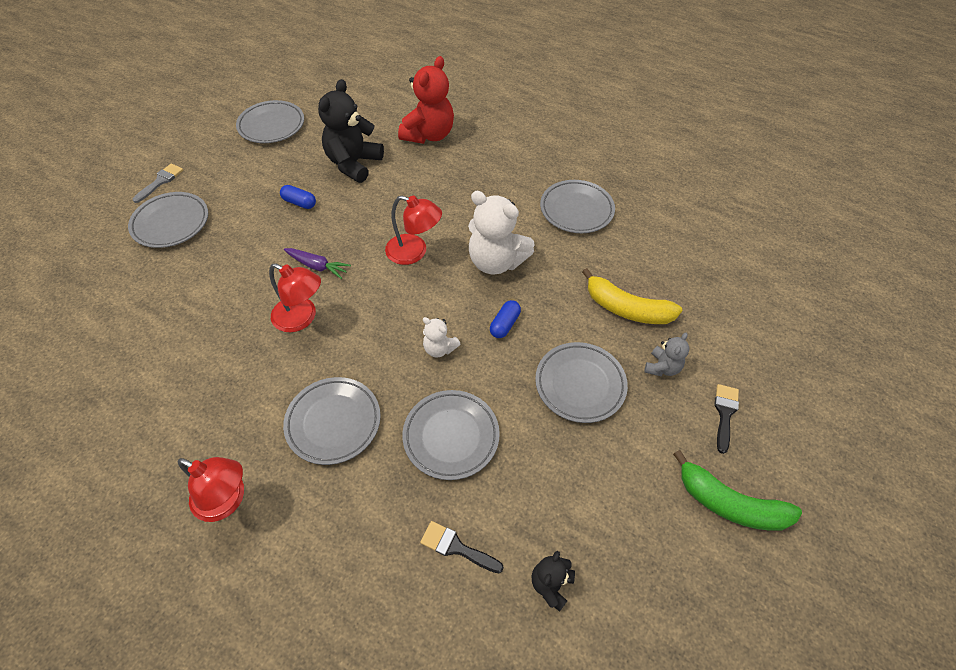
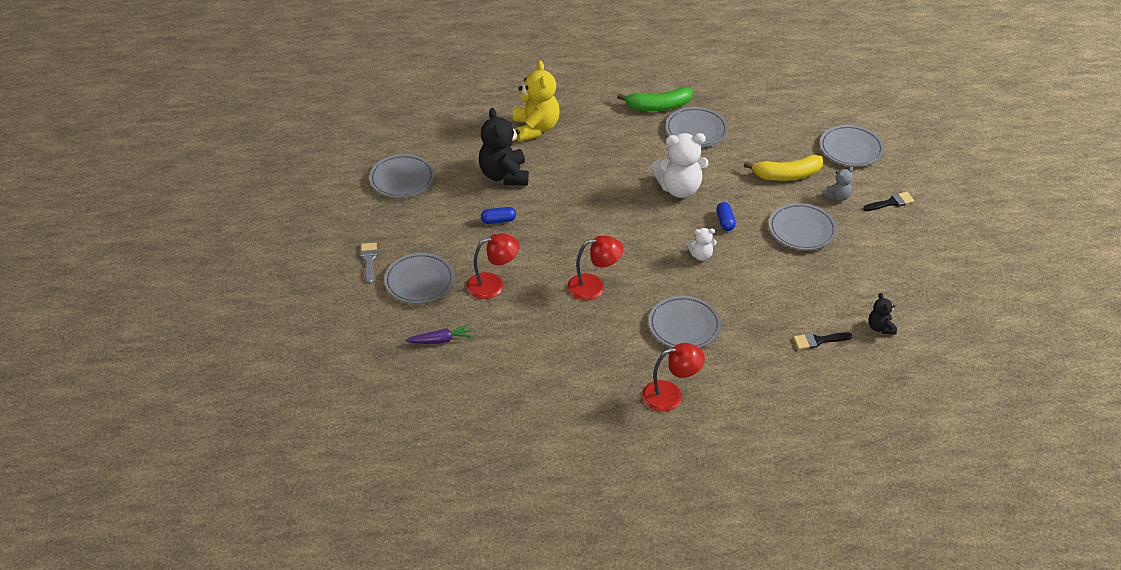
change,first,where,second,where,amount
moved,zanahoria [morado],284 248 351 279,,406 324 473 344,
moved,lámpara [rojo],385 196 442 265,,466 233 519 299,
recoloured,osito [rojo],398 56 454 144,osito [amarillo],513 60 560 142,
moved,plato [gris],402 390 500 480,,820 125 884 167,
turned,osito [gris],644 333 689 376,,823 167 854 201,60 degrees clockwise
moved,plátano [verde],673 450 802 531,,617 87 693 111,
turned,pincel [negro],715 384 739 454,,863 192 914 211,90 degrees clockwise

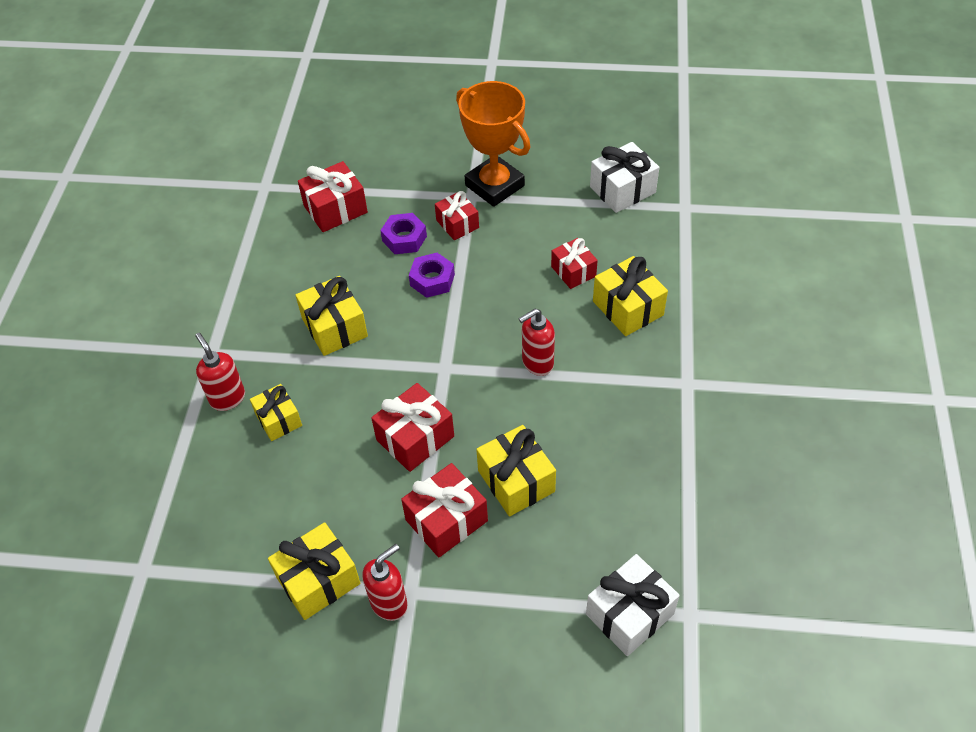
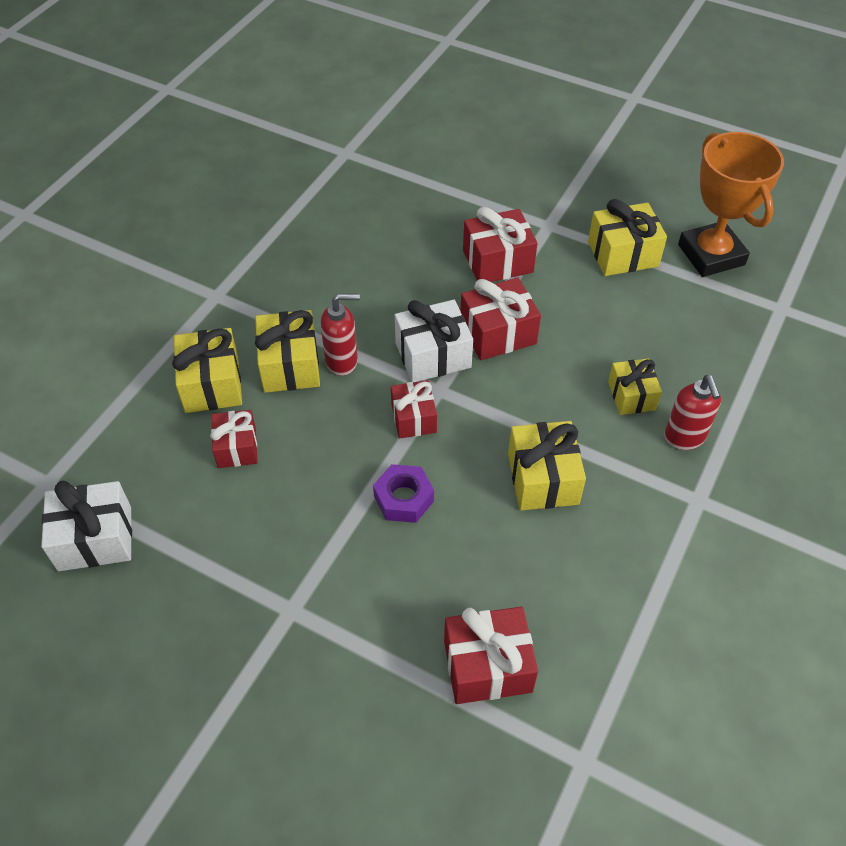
change,first,where,second,where,amount
removed,dispensador de jabón [rojo],362 544 408 621,,,
removed,tuerca [morado],380 213 427 254,,,
moved,regalo [rojo],435 191 479 240,,391 380 437 438,
moved,trofeo [naranja],456 81 530 207,,678 132 784 277,
moved,regalo [amarillo],476 425 556 516,,255 310 320 393,
moved,regalo [blanco],586 554 680 656,,395 300 473 382,

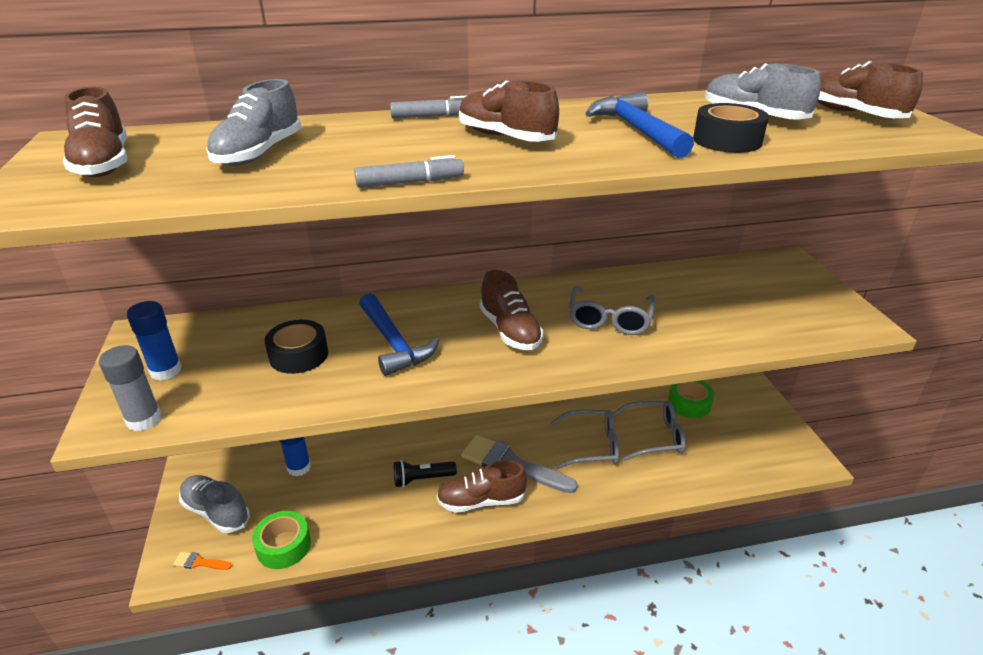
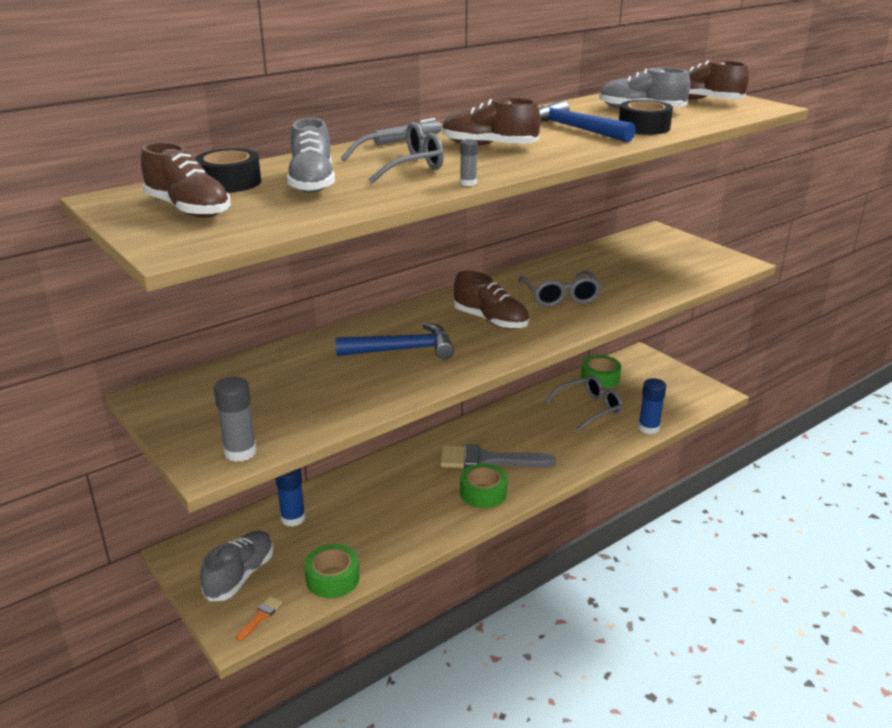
change,first,where,second,where,amount
moved,barra de pegamento [azul],127 301 182 381,,638 378 666 434,
turned,pincel [naranja],173 552 232 570,,236 596 282 641,135 degrees clockwise
turned,zapato [gris],179 475 250 533,,200 531 274 601,105 degrees clockwise
moved,cinta adhesiva [negro],265 320 328 374,,195 148 261 193,
replaced,rotulador [gris],354 155 464 188,barra de pegamento [gris],460 139 478 186,
turned,martillo [azul],359 293 439 376,,335 323 454 359,45 degrees counterclockwise
removed,lámpara de mano [negro],394 460 457 487,,,
replaced,zapato [marrón],437 460 527 513,cinta adhesiva [verde],460 463 508 508,
moved,gafas [gris],551 409 619 469,,341 122 444 184,

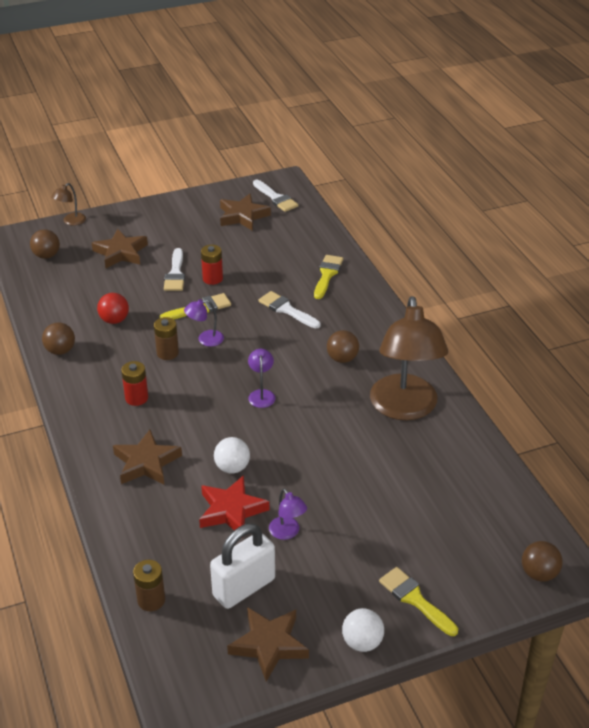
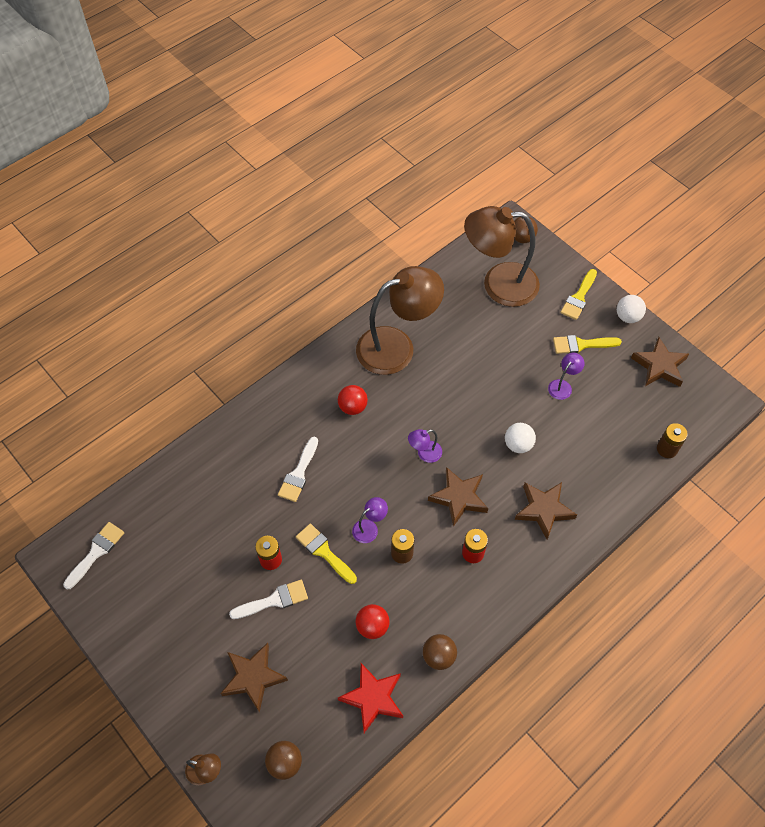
change,first,where,second,where,amount
turned,lámpara [morado],184 299 224 347,,352 497 388 543,90 degrees counterclockwise
moved,estrella [rojo],199 475 269 538,,338 663 403 733,
removed,candado [blanco],210 524 275 609,,,
moved,estrella [marrón],220 193 271 231,,428 467 488 527,
moved,pincel [amarillo],314 255 343 299,,553 335 622 354,
recoloured,pelota [marrón],327 330 359 363,pelota [rojo],338 385 368 415,
added,,,lámpara [marrón],464 206 540 307,

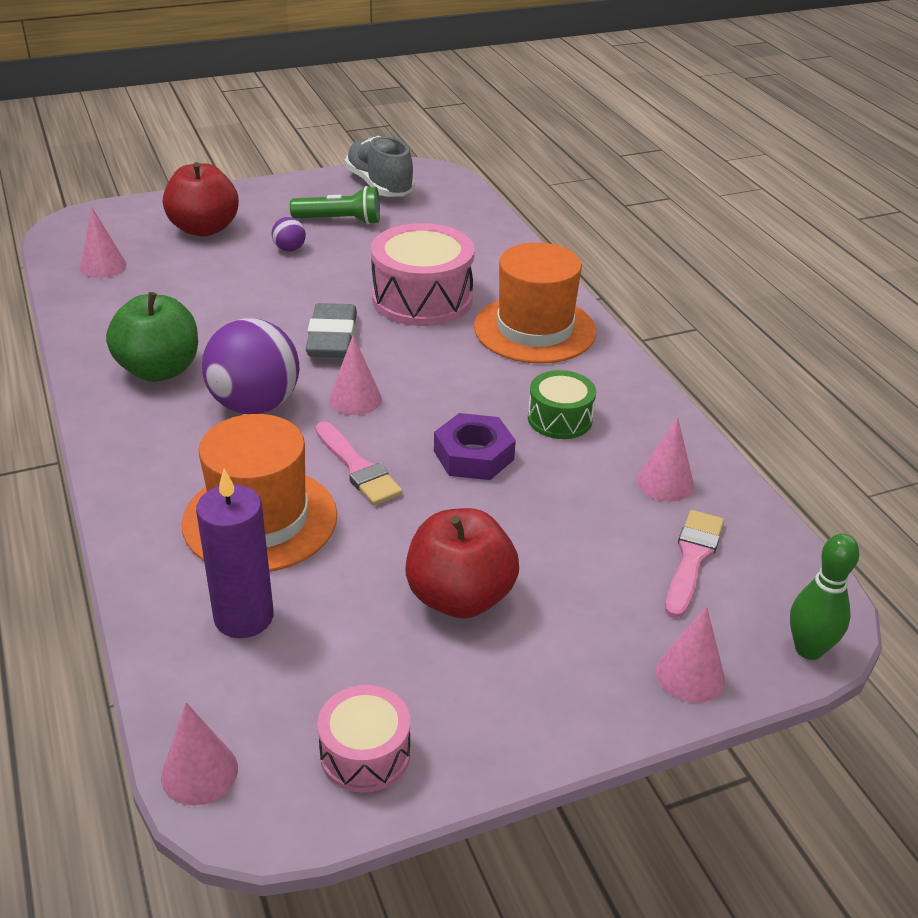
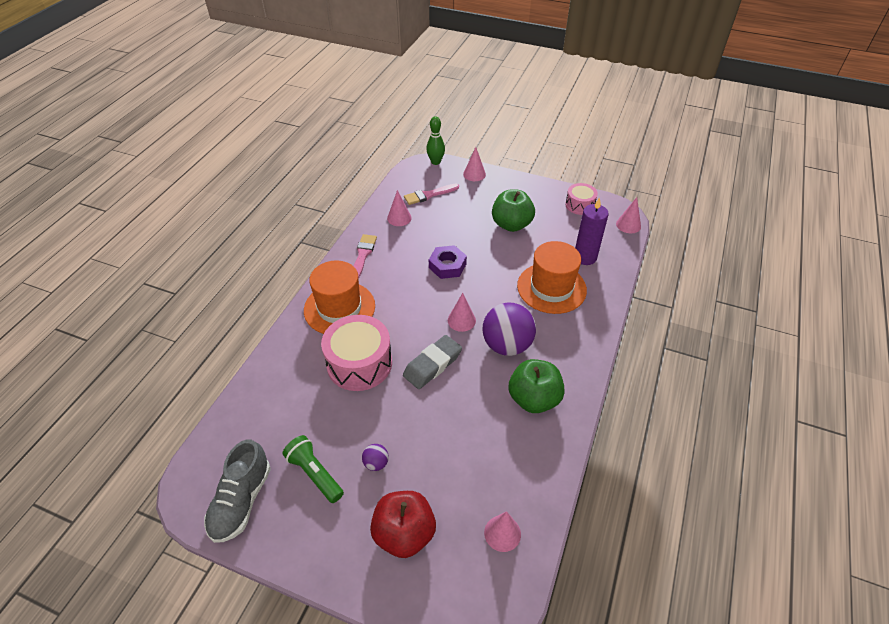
change,first,where,second,where,amount
moved,pincel [rosa],315 421 403 505,,353 234 377 279,
recoloured,manzana [rojo],405 508 519 619,manzana [verde],492 189 535 232,
removed,tambor [verde],528 370 596 439,,,

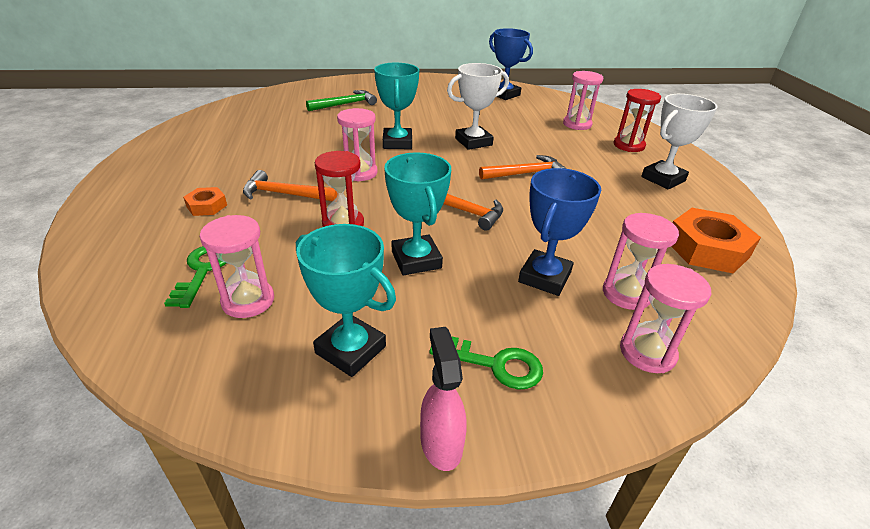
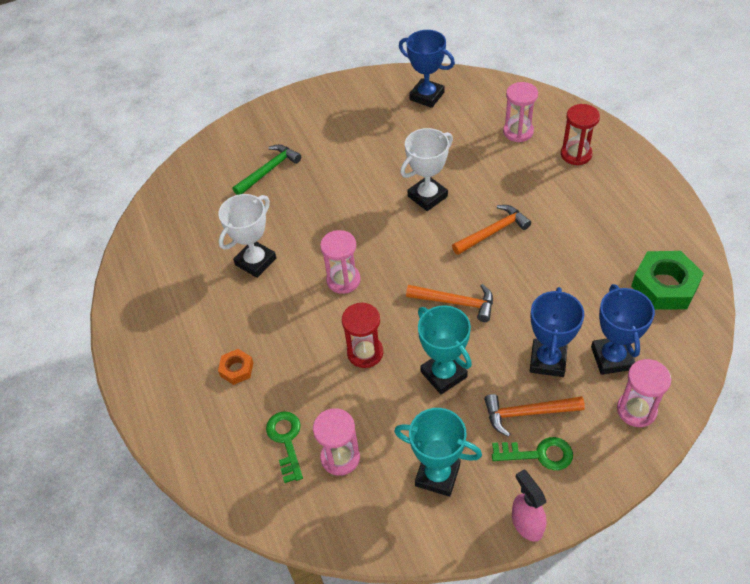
change,first,where,second,where,amount
moved,martillo [naranja],243 170 338 201,,484 394 585 437,
removed,trofeo [turquesa],374 63 419 149,,,
replaced,reloj de arena [rosa],603 213 679 310,trofeo [azul],591 284 655 375,
moved,trofeo [blanco],641 94 718 189,,218 194 276 278,
recoloured,tuerca [naranja],671 208 761 273,tuerca [verde],631 251 704 310,

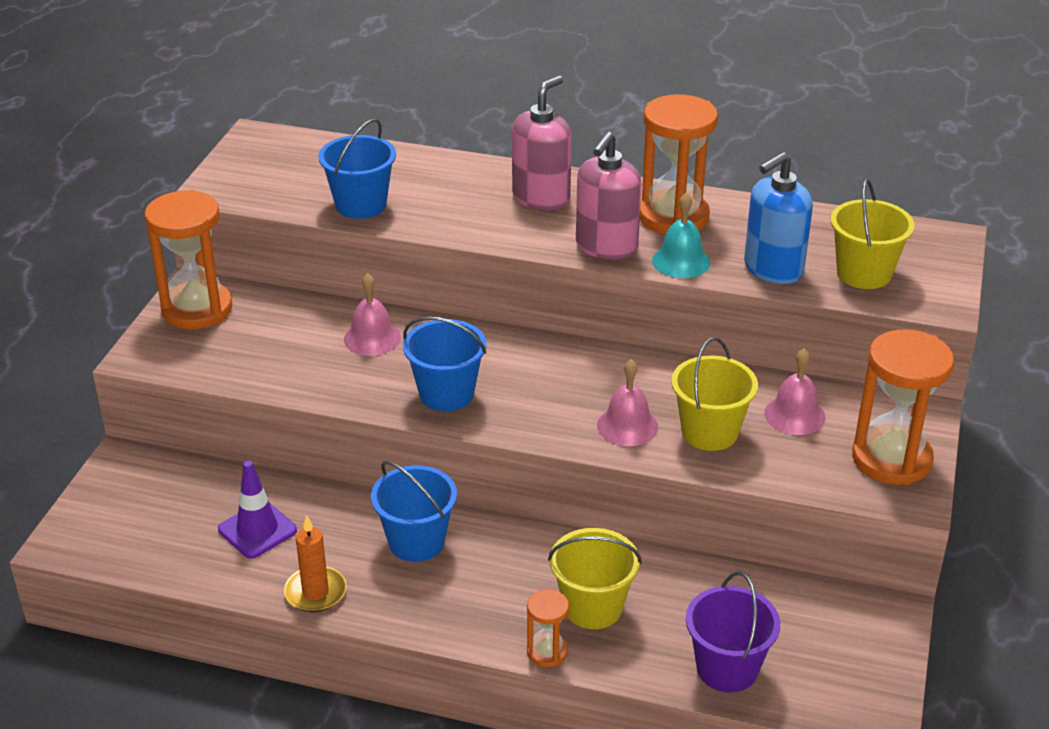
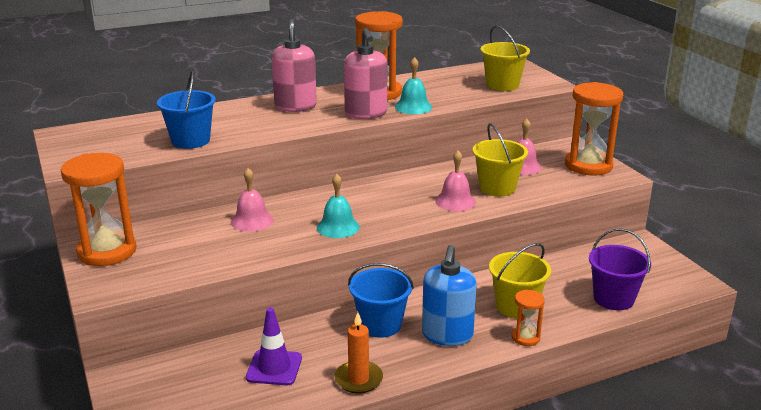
change,first,where,second,where,amount
replaced,balde [azul],403 317 486 411,campana [turquesa],317 174 360 238,
moved,dispensador de jabón [azul],744 152 813 284,,422 245 477 346,

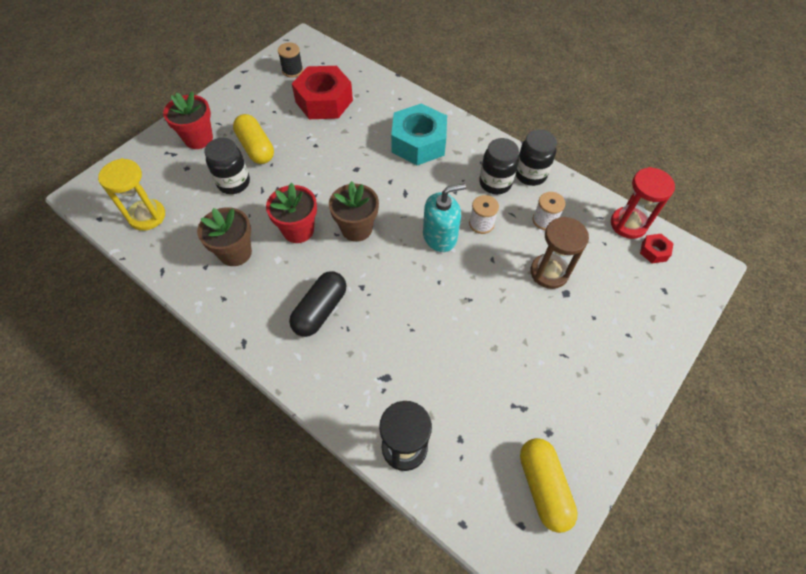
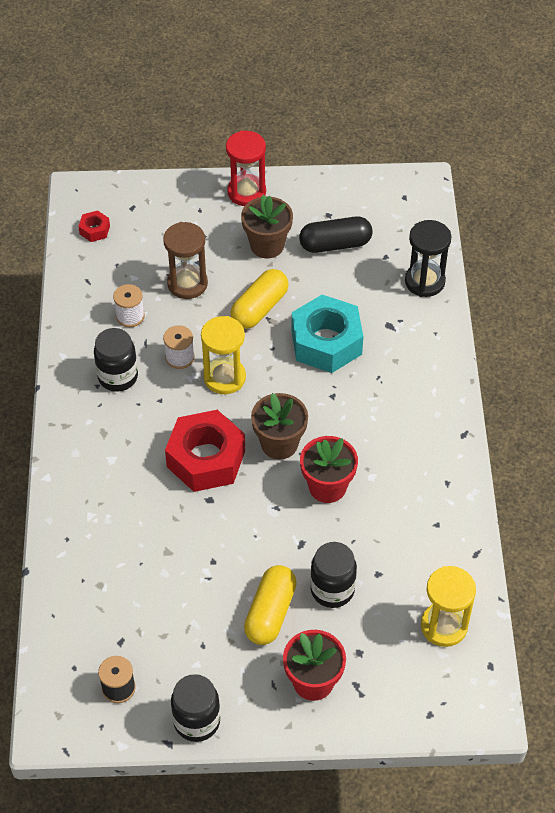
change,first,where,second,where,amount
moved,maceta [marrón],197 207 252 266,,241 195 293 258,
moved,cápsula [negro],289 271 347 337,,299 216 373 253,
moved,tuerca [rojo],292 66 353 119,,165 410 245 492,
moved,tuerca [turquesa],391 103 447 165,,291 295 363 373,
replaced,dispensador de jabón [turquesa],423 184 466 252,reloj de arena [amarillo],201 316 246 394,
moved,tarro [negro],516 130 557 186,,171 674 220 742,
moved,cápsula [amarillo],520 438 578 533,,230 269 289 329,
moved,reloj de arena [rojo],611 167 675 239,,226 130 266 206,

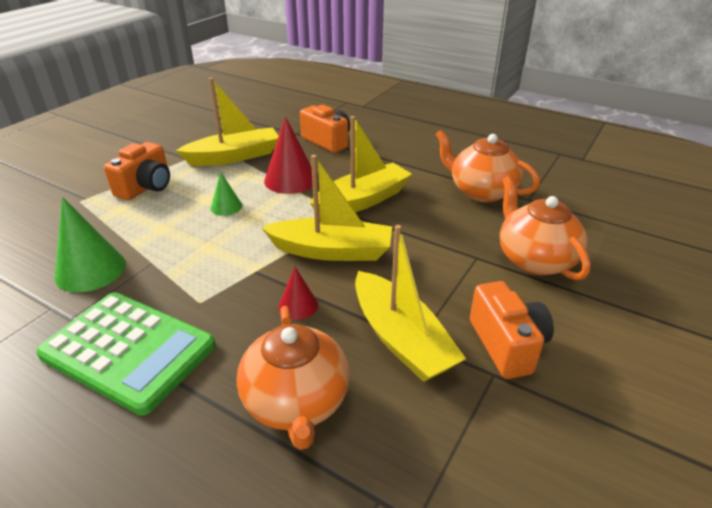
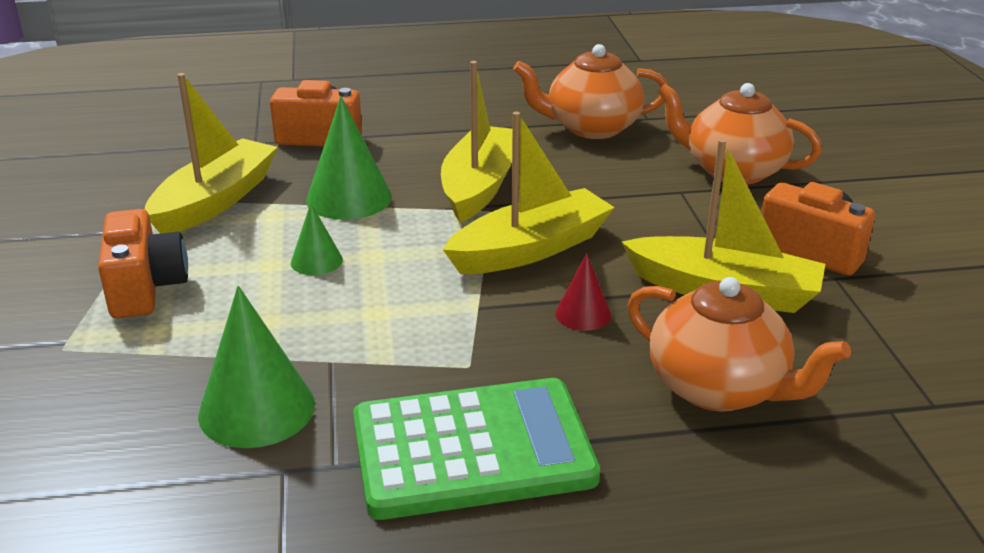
change,first,where,second,where,amount
recoloured,cono [rojo],264 116 313 194,cono [verde],306 96 392 220,

